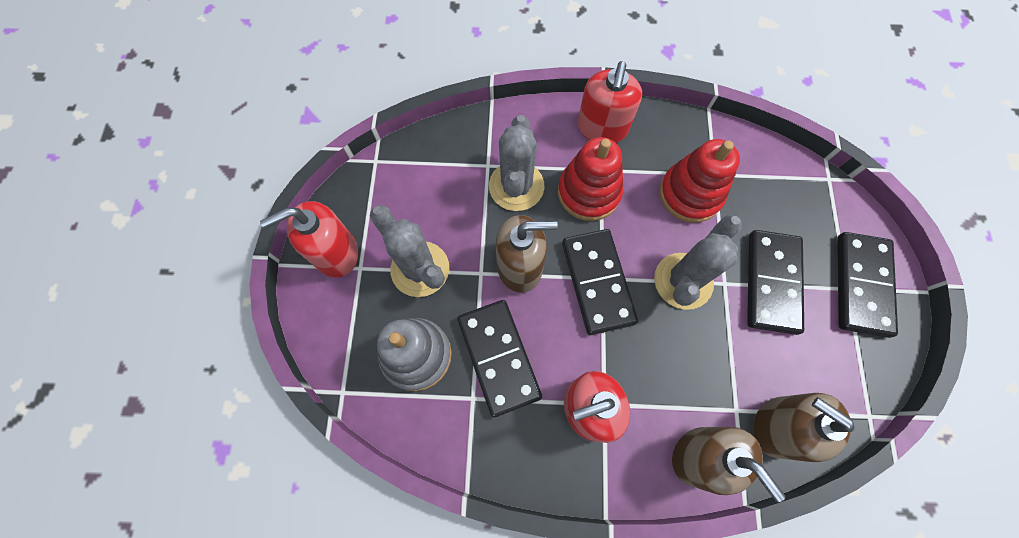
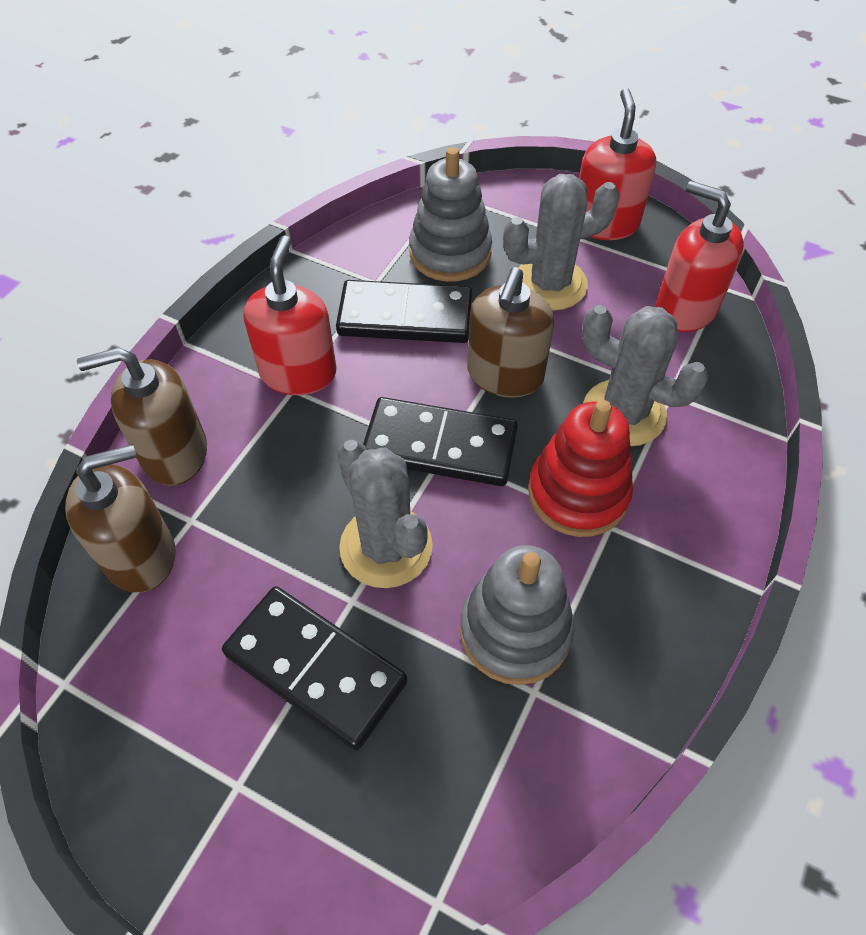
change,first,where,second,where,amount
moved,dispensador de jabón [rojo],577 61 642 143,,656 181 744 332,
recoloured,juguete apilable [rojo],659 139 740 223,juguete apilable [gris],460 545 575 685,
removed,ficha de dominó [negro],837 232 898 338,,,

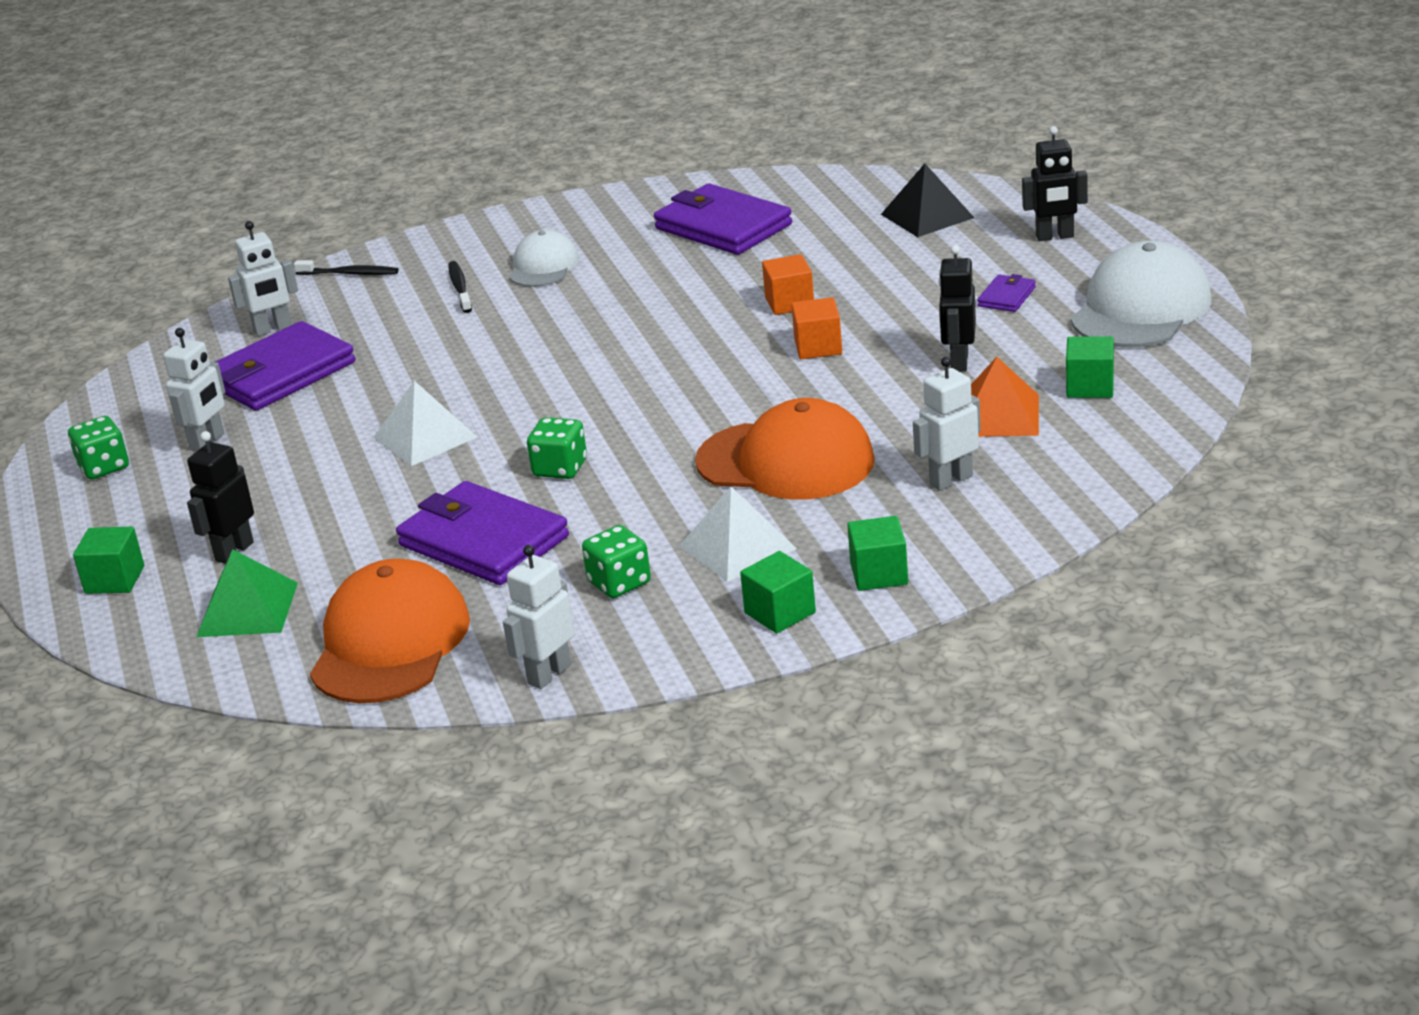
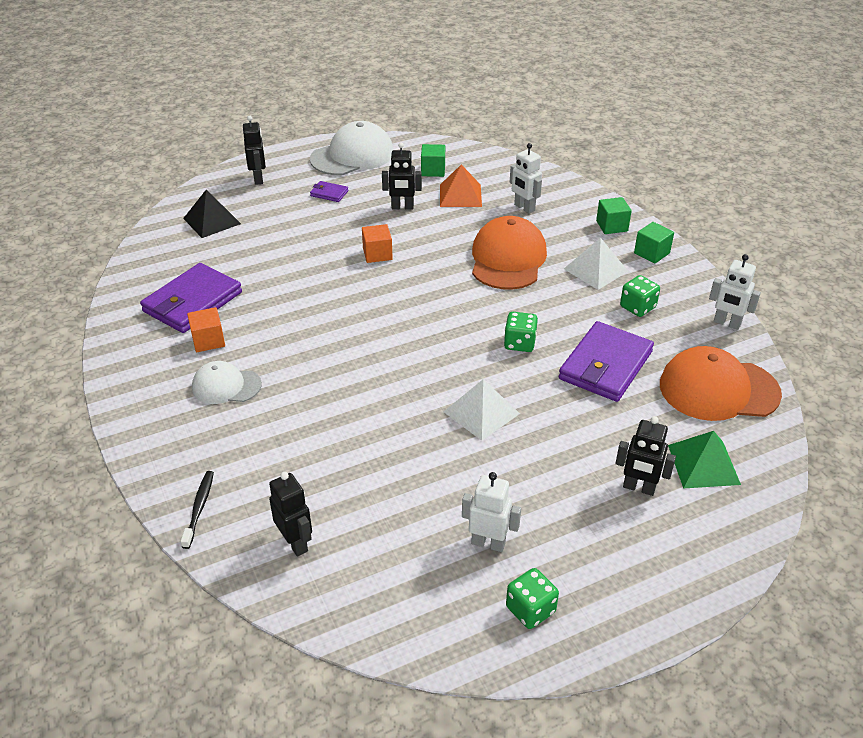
change,first,where,second,where,amount
removed,cubo [verde],73 527 144 594,,,
removed,cartera [morado],215 321 355 410,,,
recoloured,robot [blanco],228 221 298 336,robot [negro],269 472 312 557,
removed,cepillo de dientes [negro],448 261 472 313,,,
moved,cubo [naranja],762 254 814 315,,187 307 225 352,
turned,gorra [blanco],1071 241 1212 347,,310 121 394 175,120 degrees clockwise

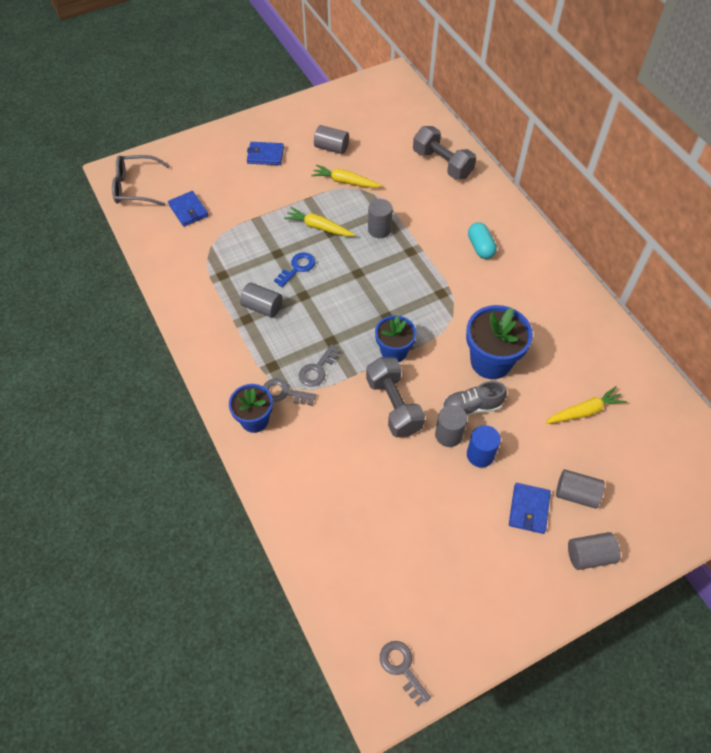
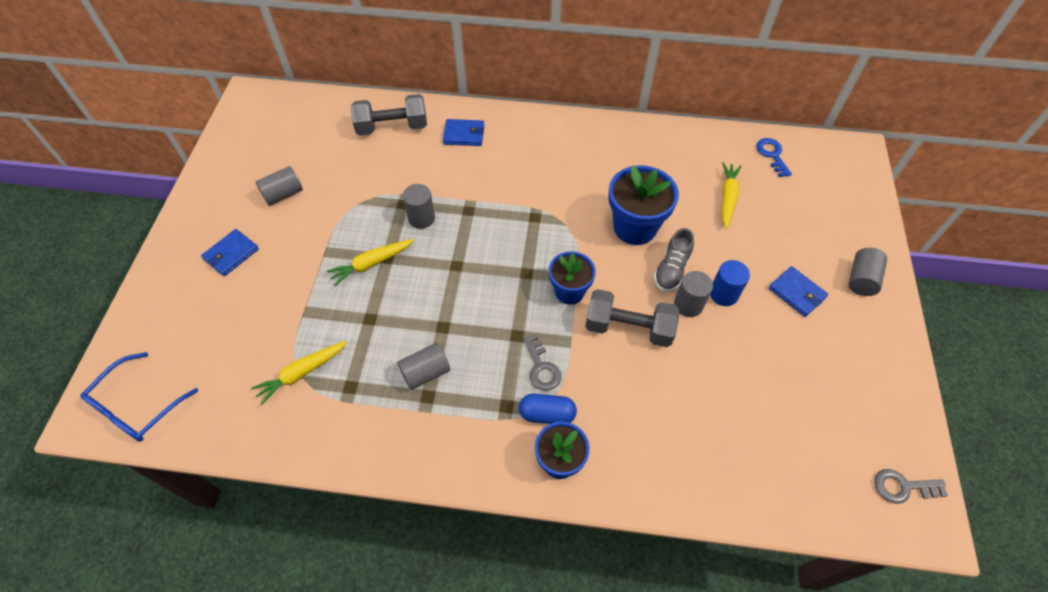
change,first,where,second,where,amount
recoloured,gafas [gris],112 155 170 206,gafas [azul],80 352 198 442,
moved,cartera [azul],168 191 209 227,,443 119 484 146,
replaced,llave [gris],263 378 316 406,cápsula [azul],519 394 577 424,
moved,llave [azul],274 252 315 287,,756 138 792 177,
moved,zanahoria [amarillo],311 165 382 188,,251 341 347 405,
removed,cápsula [turquesa],468 222 497 259,,,
removed,cilindro [gris],556 469 605 509,,,

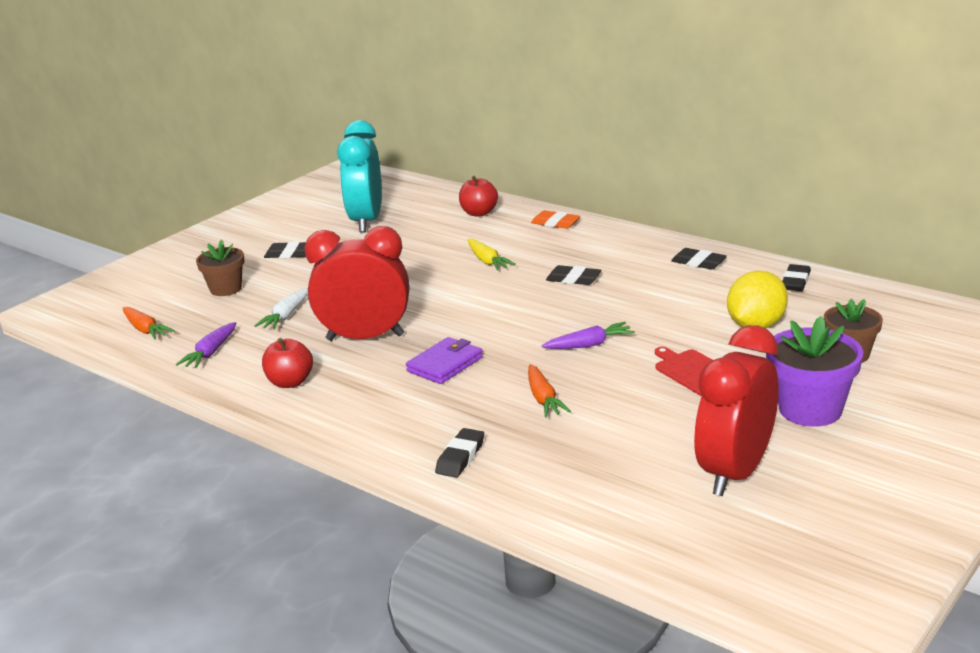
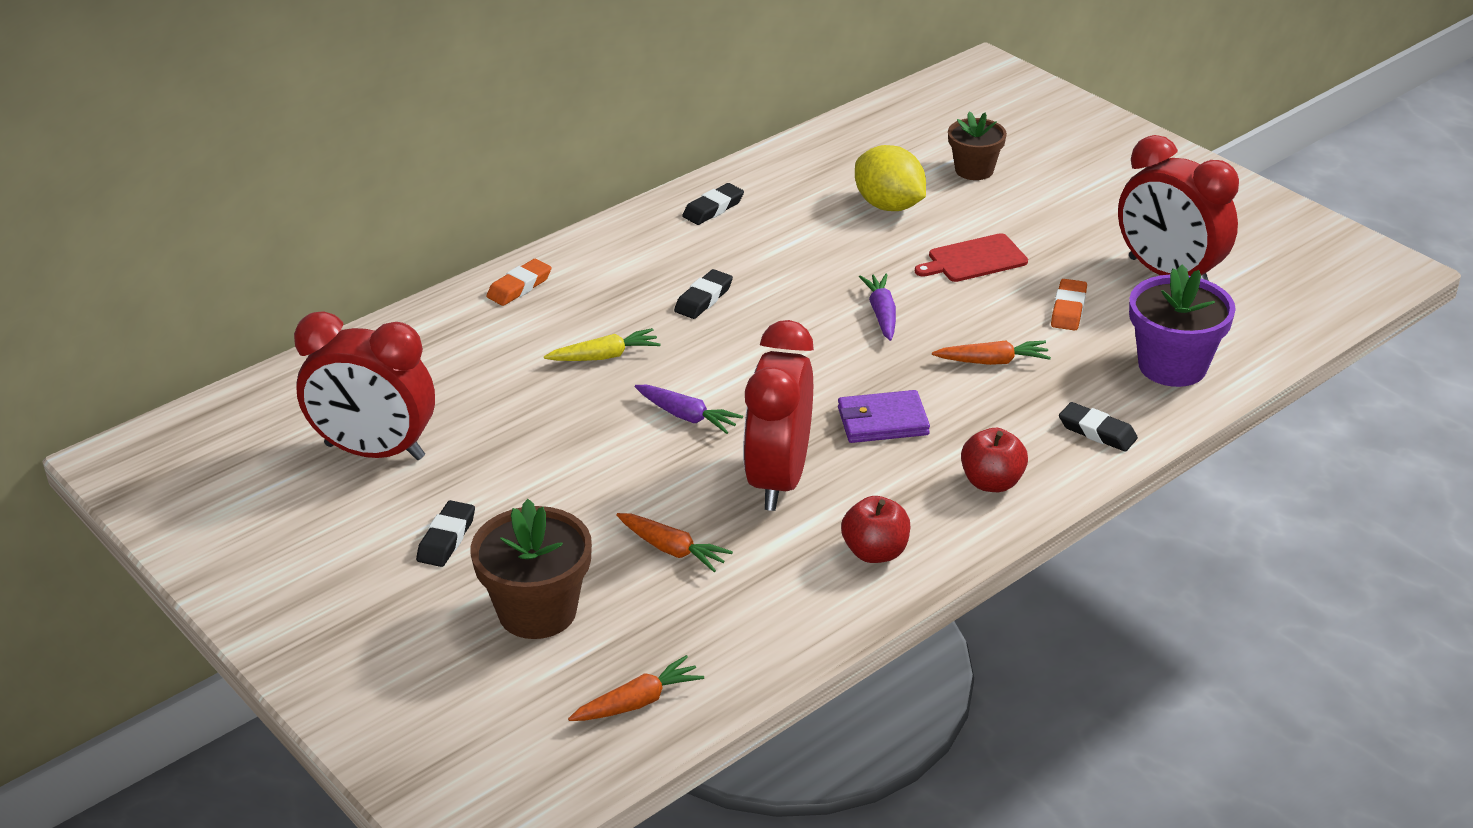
change,first,where,second,where,amount
moved,zanahoria [morado],176 322 236 368,,635 385 743 434,
resized,maceta [marrón],196 240 244 296,,470 499 592 639,x1.53
recoloured,zanahoria [blanco],254 288 308 329,zanahoria [naranja],616 513 733 572,
recoloured,despertador [turquesa],337 120 382 233,despertador [rojo],294 311 435 460,
turned,cartera [morado],406 337 483 384,,838 390 930 443,60 degrees counterclockwise
moved,manzana [rojo],459 176 498 217,,961 428 1028 492,
moved,maceta [morado],766 316 863 427,,1129 264 1236 387,
removed,goma de borrar [negro],782 264 811 291,,,
added,,,goma de borrar [naranja],1051 279 1087 331,

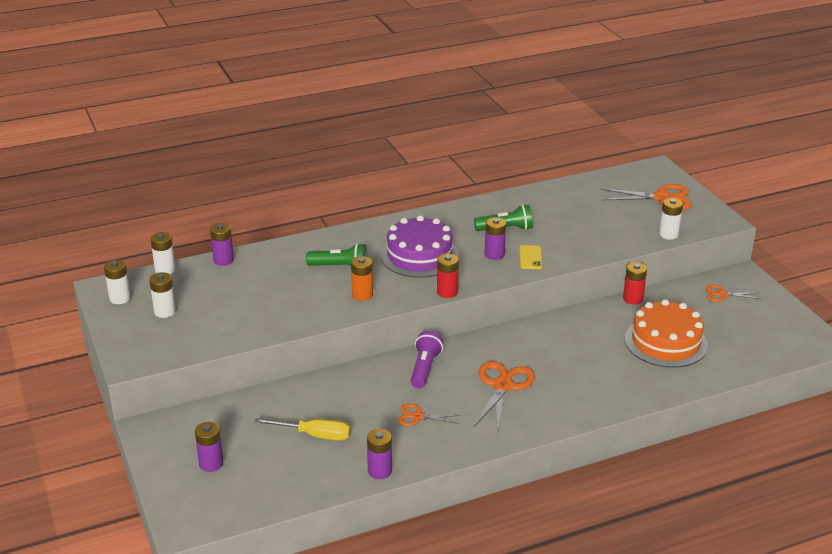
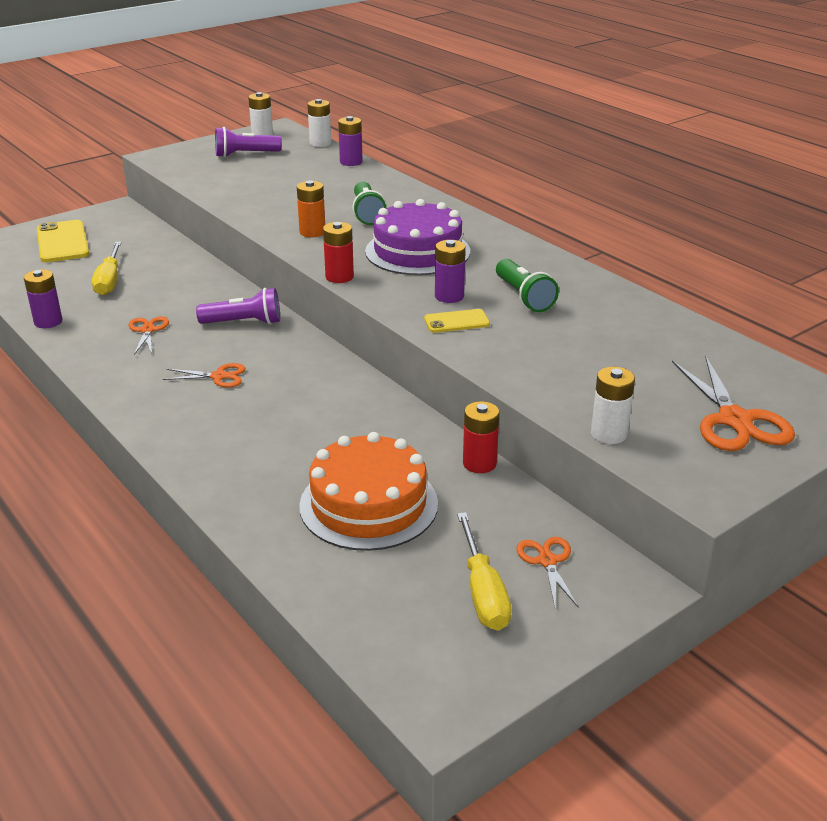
change,first,where,second,where,amount
replaced,pila [blanco],149 272 176 318,lámpara de mano [morado],215 127 282 158,
replaced,pila [morado],195 422 223 472,móvil [amarillo],37 220 89 262,
resized,tijeras [naranja],474 361 535 430,,163 363 246 388,x0.56
added,,,destornillador [amarillo],457 512 512 631,

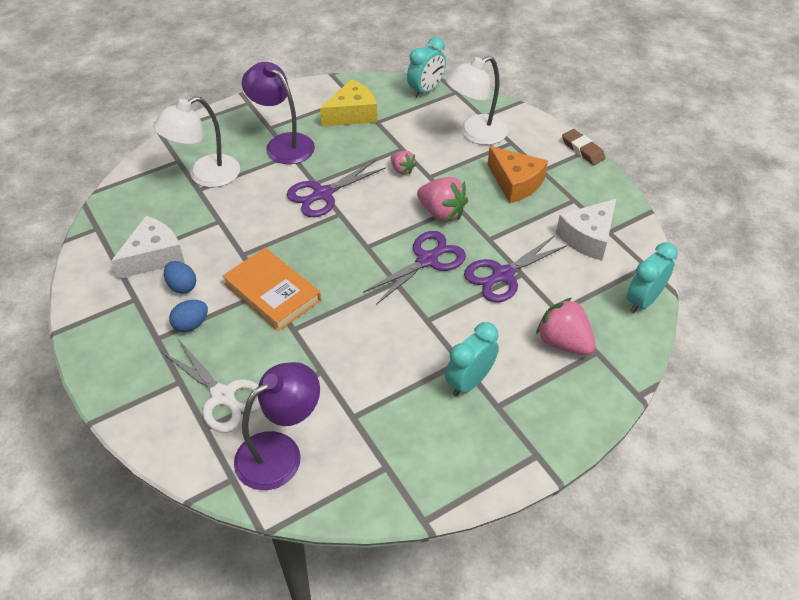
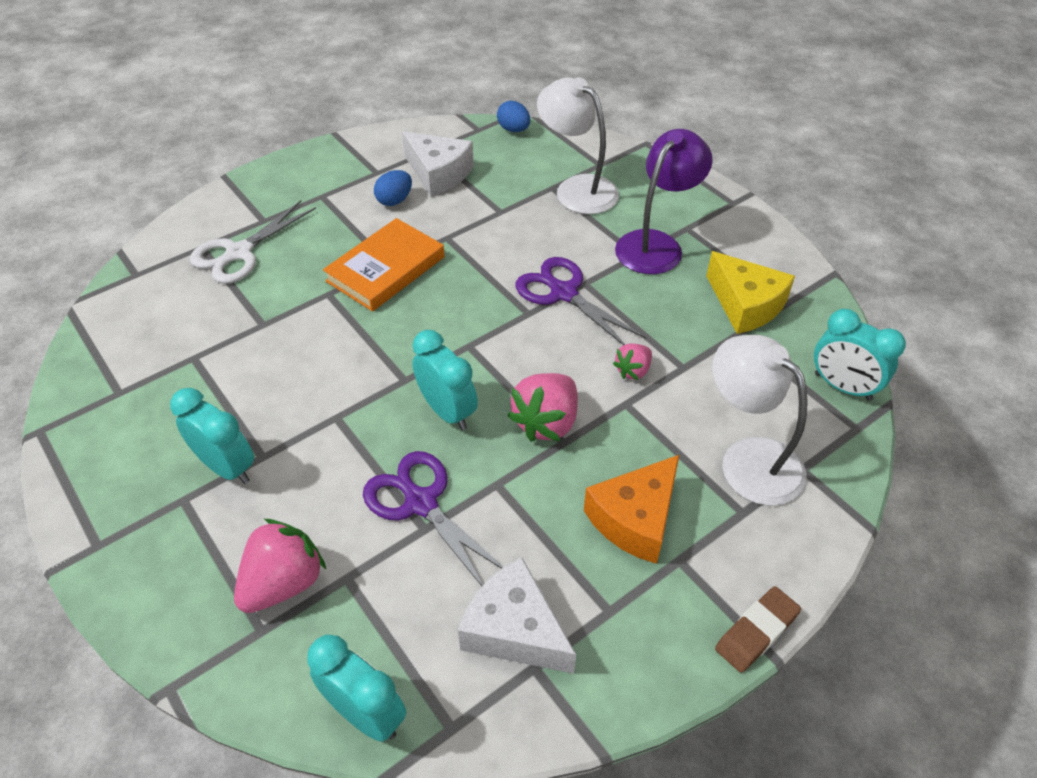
change,first,where,second,where,amount
moved,huevo [azul],169 300 208 332,,497 101 530 132,
removed,lámpara [morado],234 362 320 490,,,
replaced,tijeras [morado],363 231 466 305,despertador [turquesa],412 330 478 430,

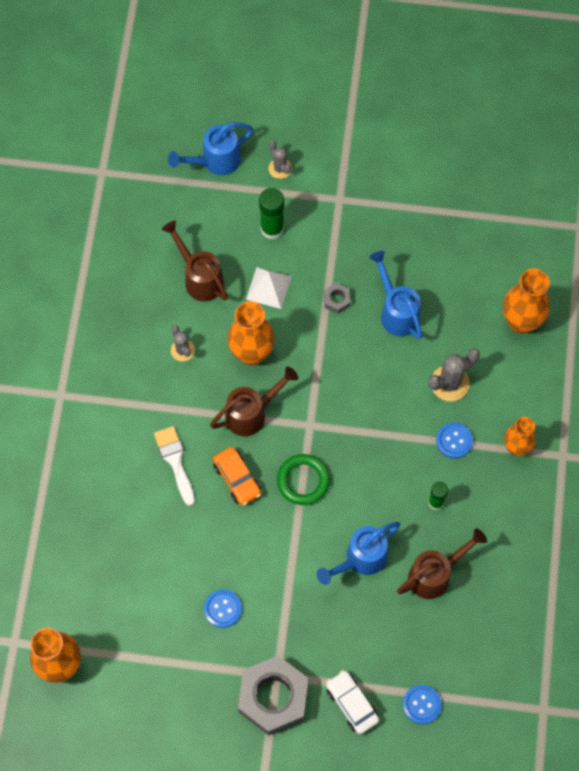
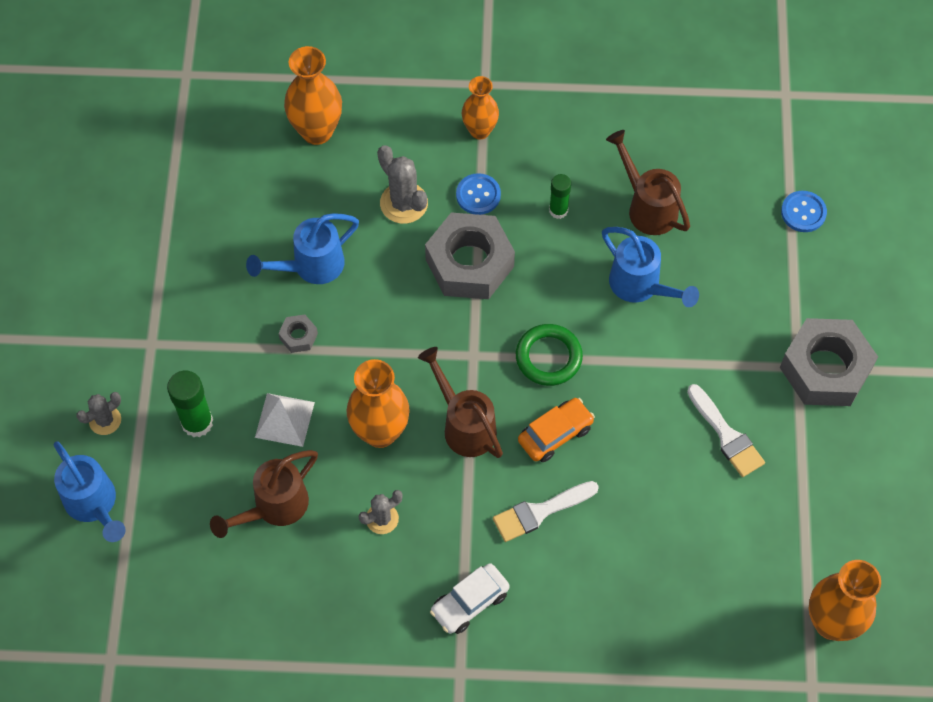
change,first,where,second,where,amount
replaced,botón [azul],204 590 242 628,pincel [blanco],687 384 765 477,
moved,coche [blanco],326 670 379 734,,430 563 510 634,
added,,,tuerca [gris],425 212 515 299,

